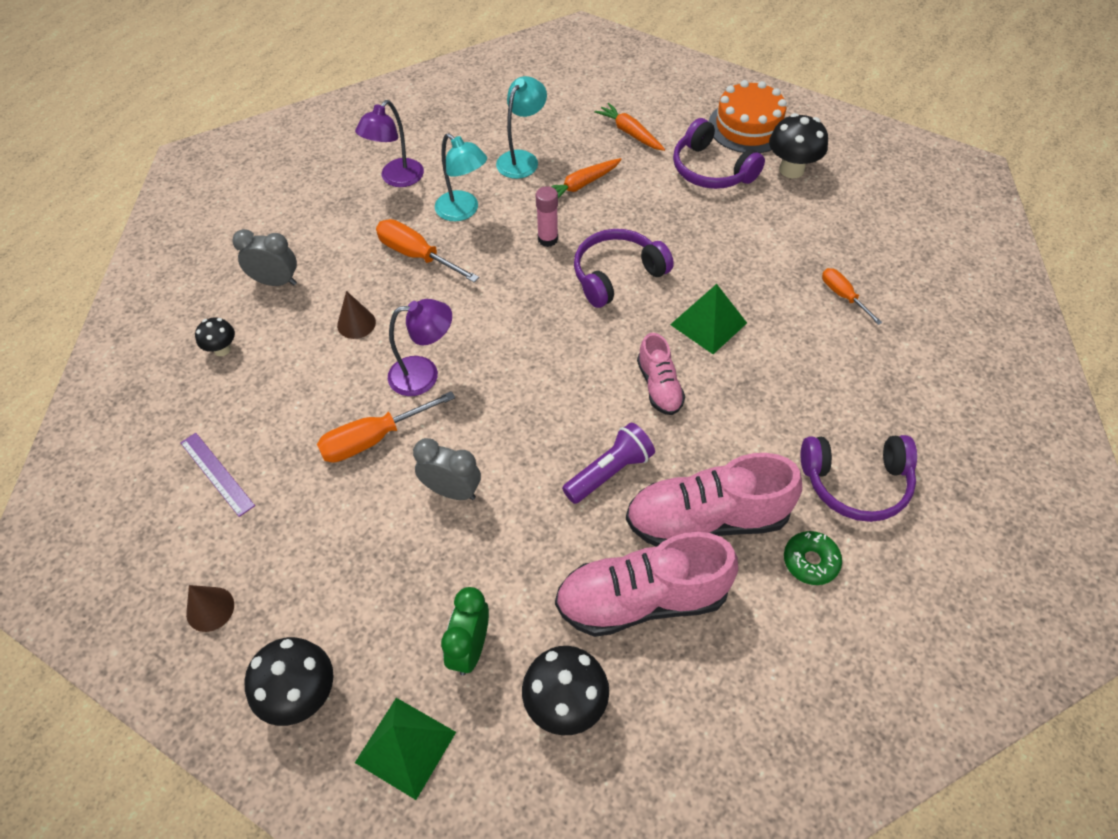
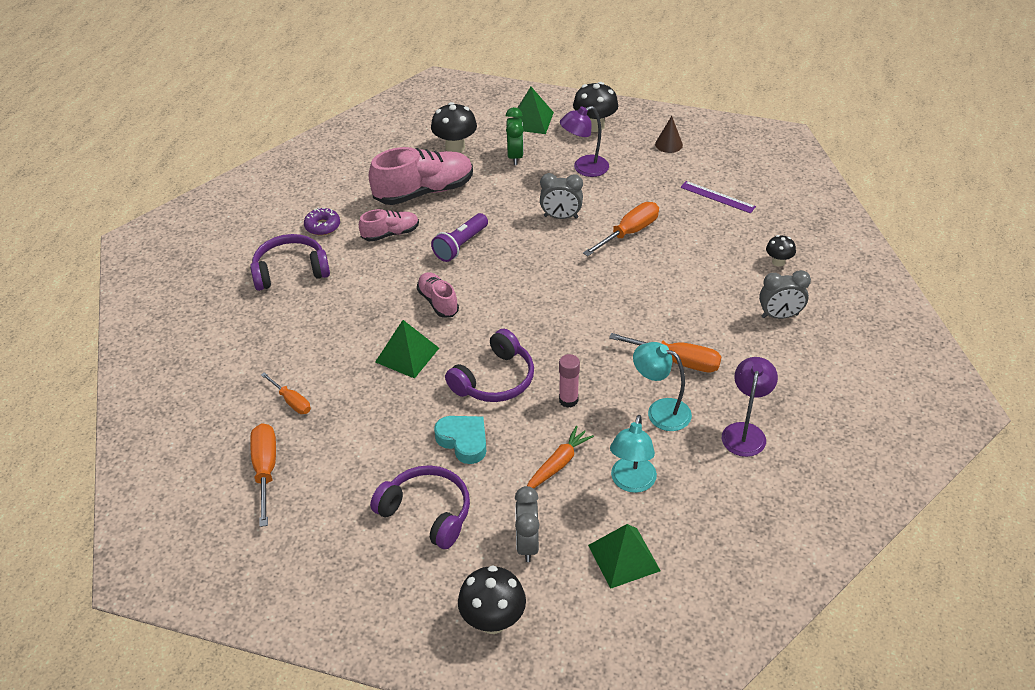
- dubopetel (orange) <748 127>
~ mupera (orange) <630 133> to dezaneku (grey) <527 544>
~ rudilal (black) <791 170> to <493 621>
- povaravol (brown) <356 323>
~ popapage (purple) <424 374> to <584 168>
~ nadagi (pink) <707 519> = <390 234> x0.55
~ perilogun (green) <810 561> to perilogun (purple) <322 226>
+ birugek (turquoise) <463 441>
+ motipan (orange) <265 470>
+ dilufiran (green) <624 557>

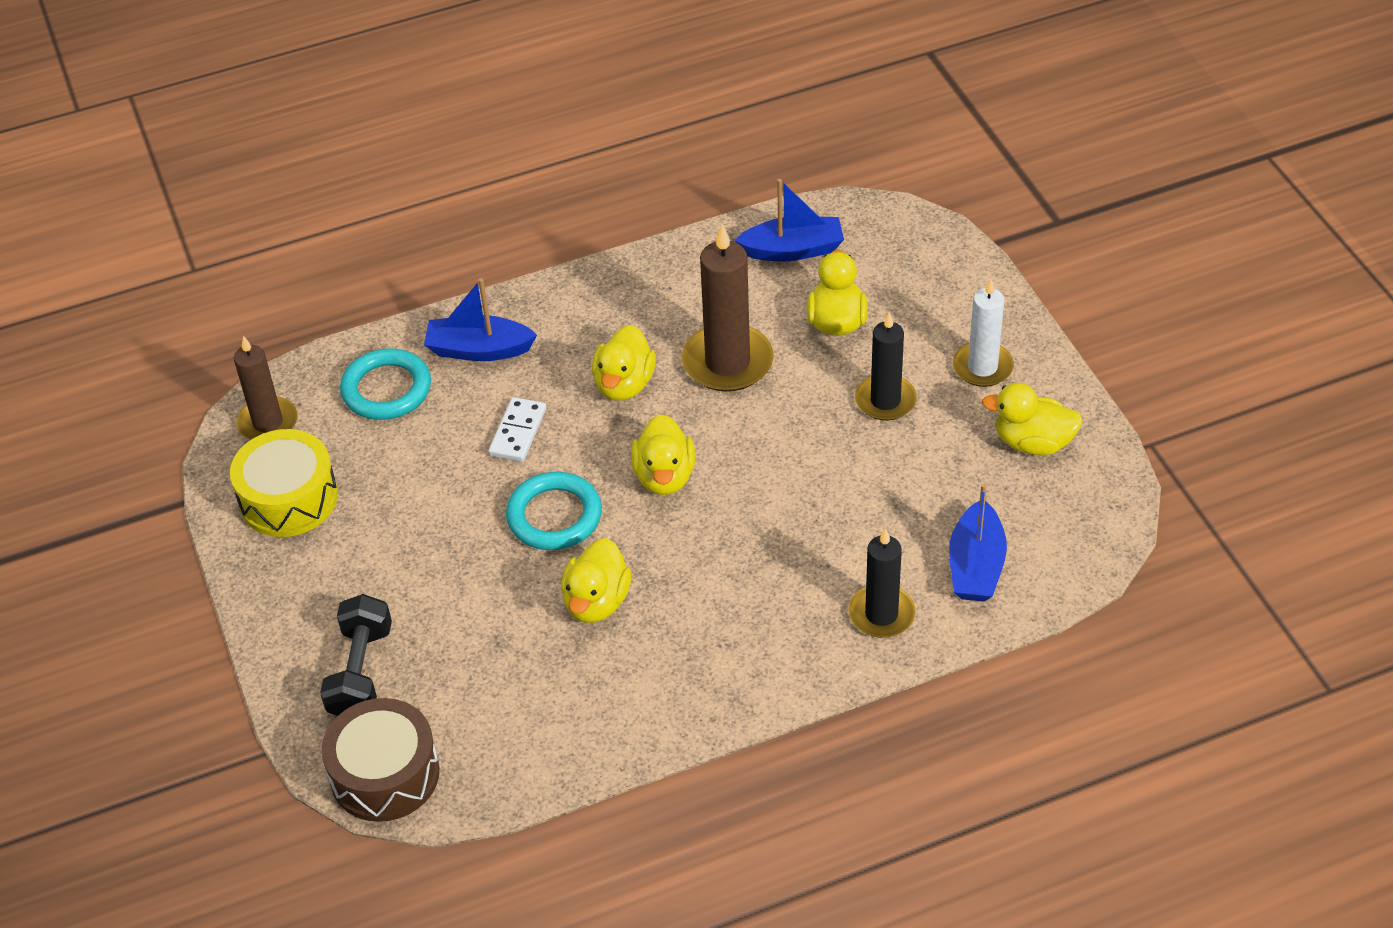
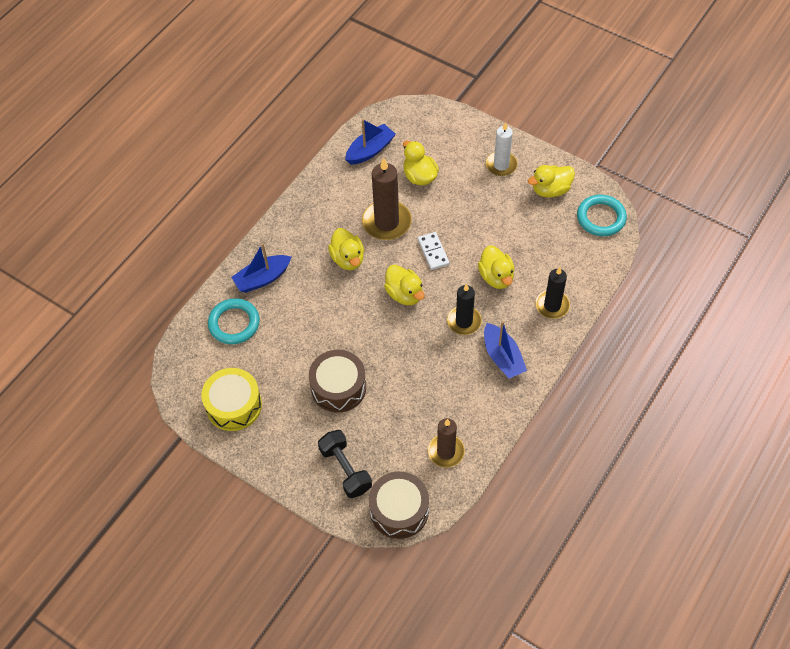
~ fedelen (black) <885 400> to <464 321>
~ fedelen (brown) <268 423> to <446 452>
~ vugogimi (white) <518 432> to <433 252>
~ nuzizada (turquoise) <554 516> to <601 218>
~ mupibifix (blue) <976 566> to <502 357>
~ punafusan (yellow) <596 602> to <496 277>
+ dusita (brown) <338 387>

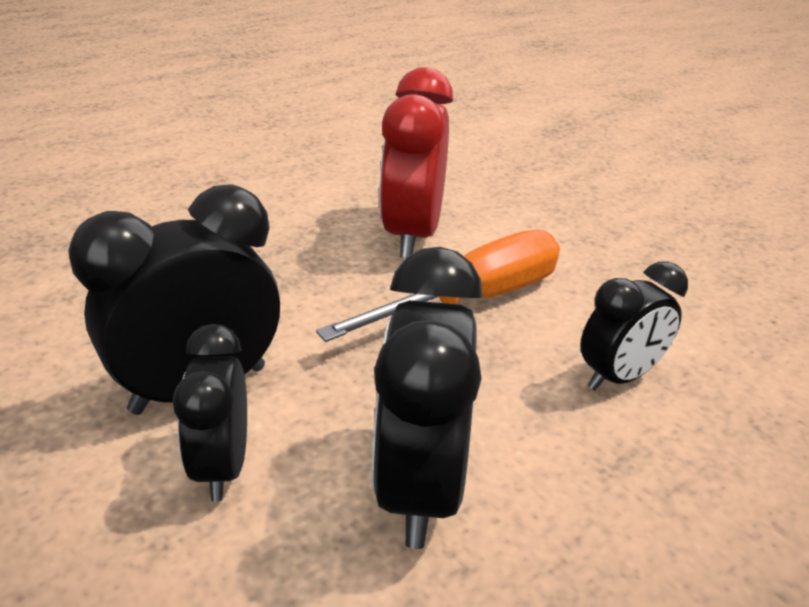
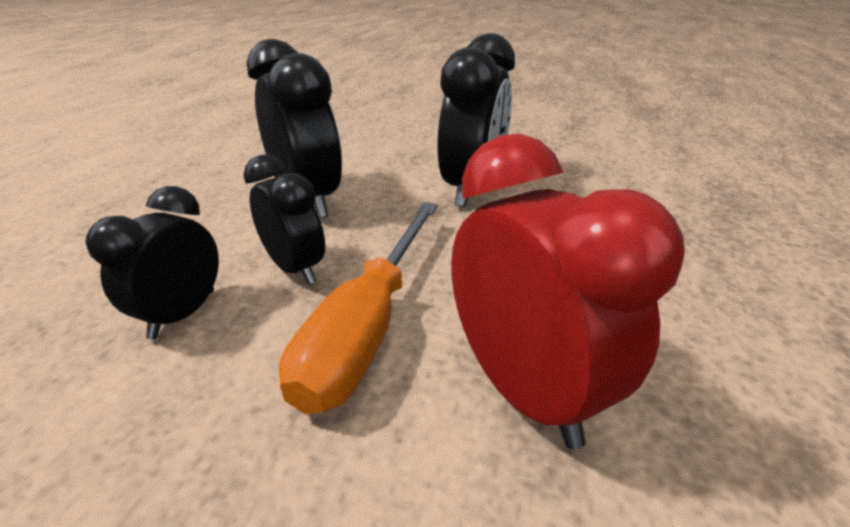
~ dezaneku (black) <222 466> to <295 268>

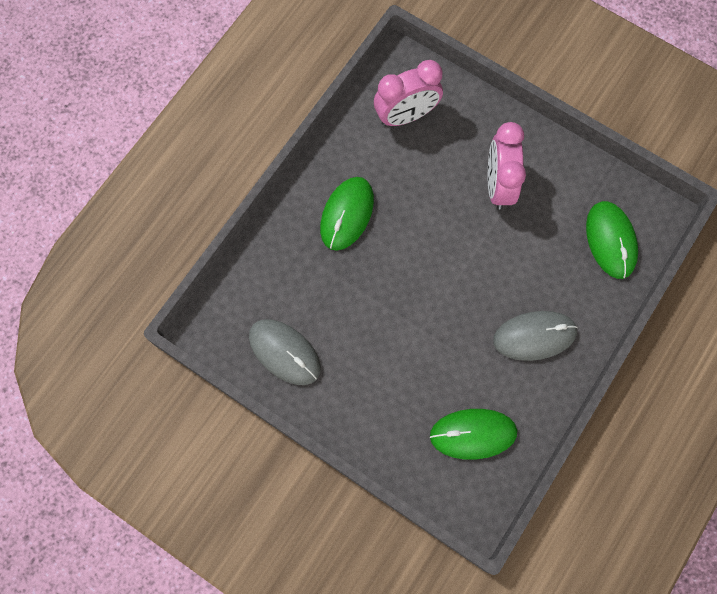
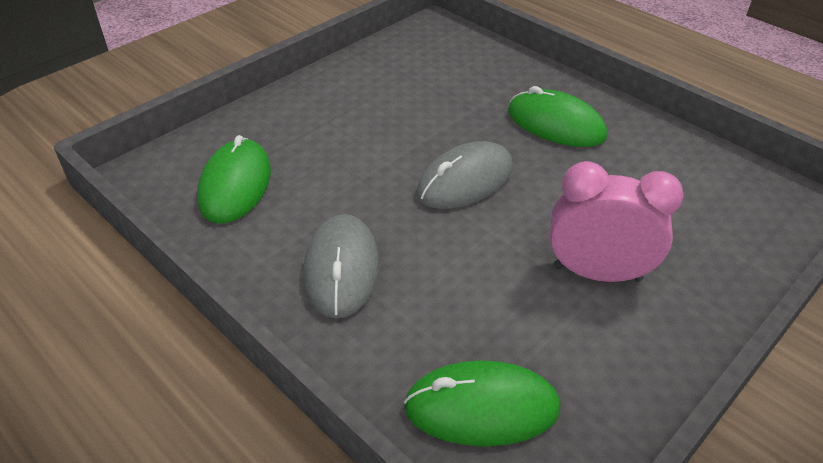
- dezaneku (pink) <406 116>
~ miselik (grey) <284 352> to <465 180>

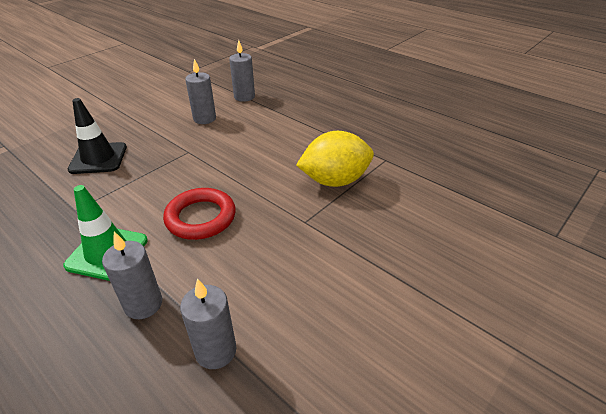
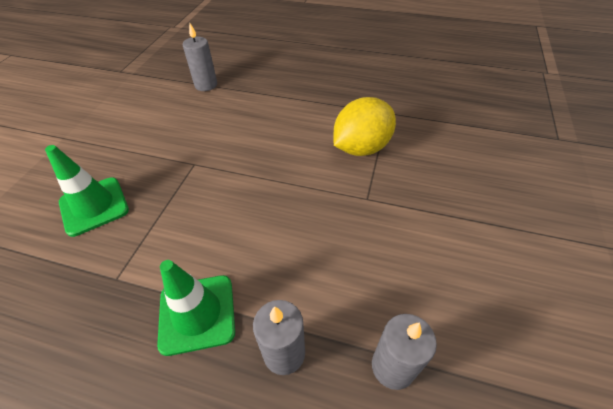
- fedelen (grey) <204 119>
~ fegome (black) <98 158> to fegome (green) <94 206>
- nuzizada (red) <201 217>

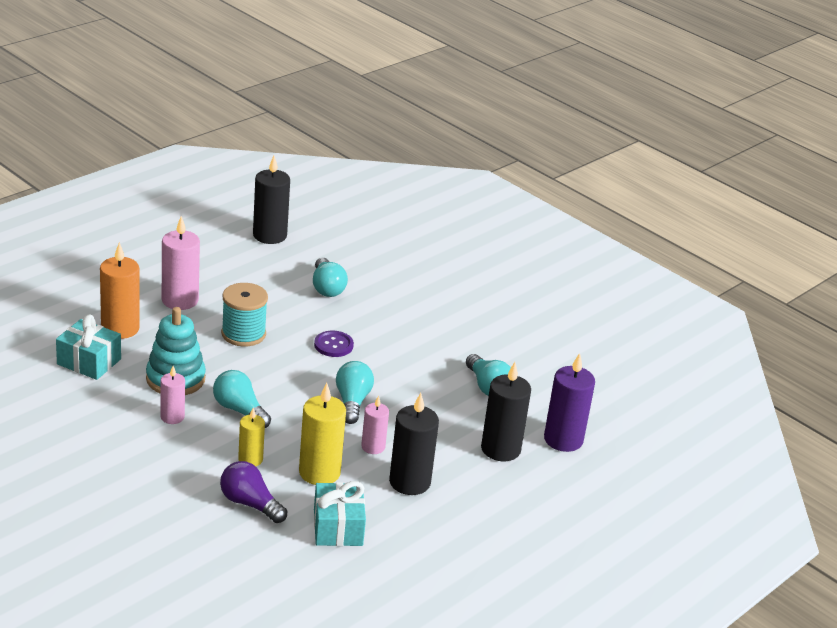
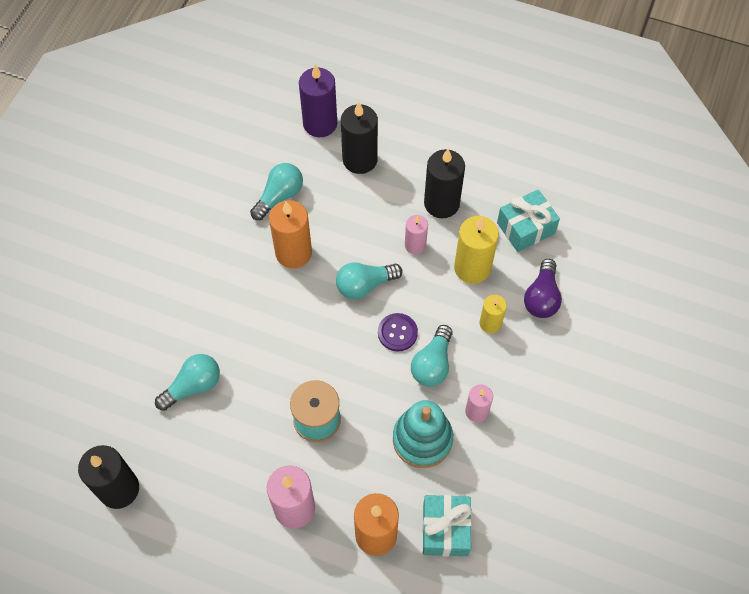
~ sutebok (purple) <333 345> to <397 333>
+ fedelen (orange) <293 253>

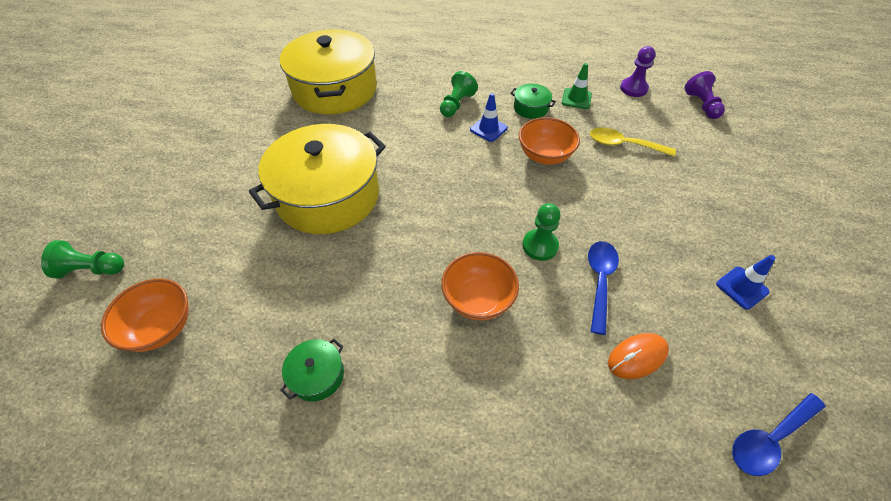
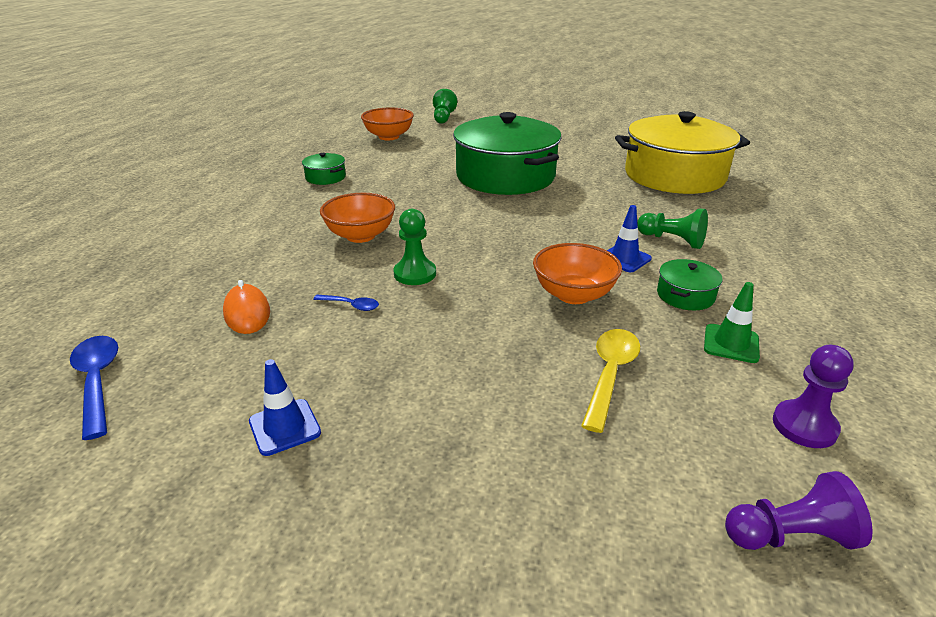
~ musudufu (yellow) <328 195> to musudufu (green) <505 176>
~ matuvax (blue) <600 281> = <351 305> x0.55

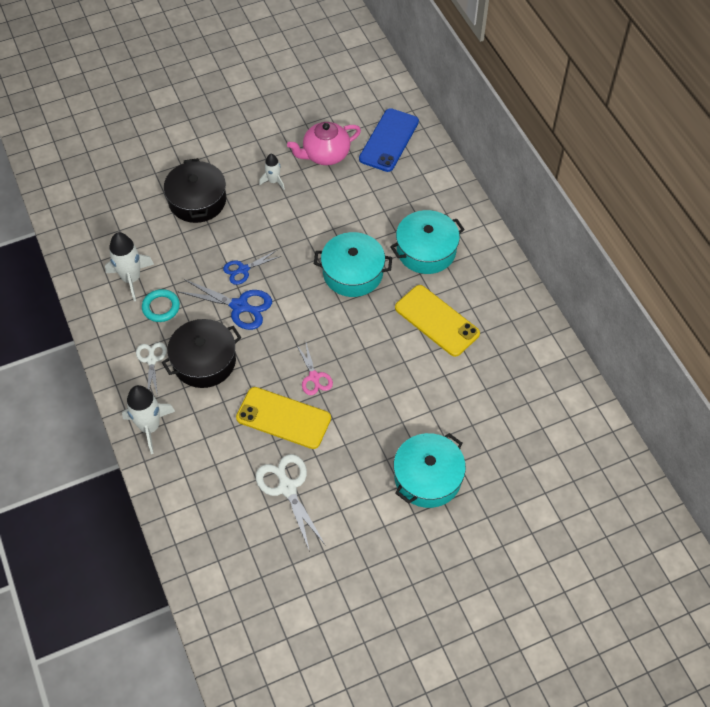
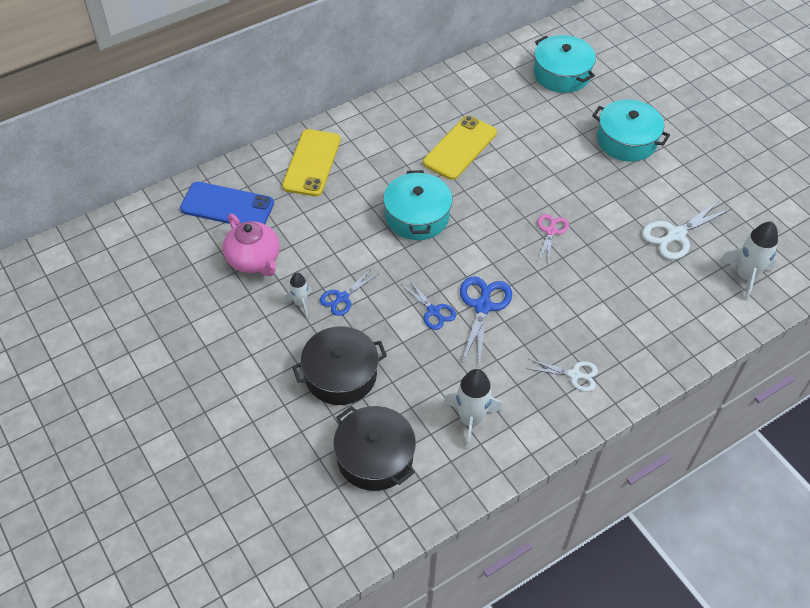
~ musudufu (turquoise) <426 250> to <561 74>
- nuzizada (turquoise) <161 307>
~ musudufu (black) <204 361> to <375 457>
~ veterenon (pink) <314 377> = <551 231> 45 degrees counterclockwise
~ veterenon (white) <151 360> = <574 375> 150 degrees counterclockwise
~ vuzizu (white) <150 427> to <746 276>
~ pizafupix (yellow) <283 418> to <312 163>
+ veterenon (blue) <342 298>

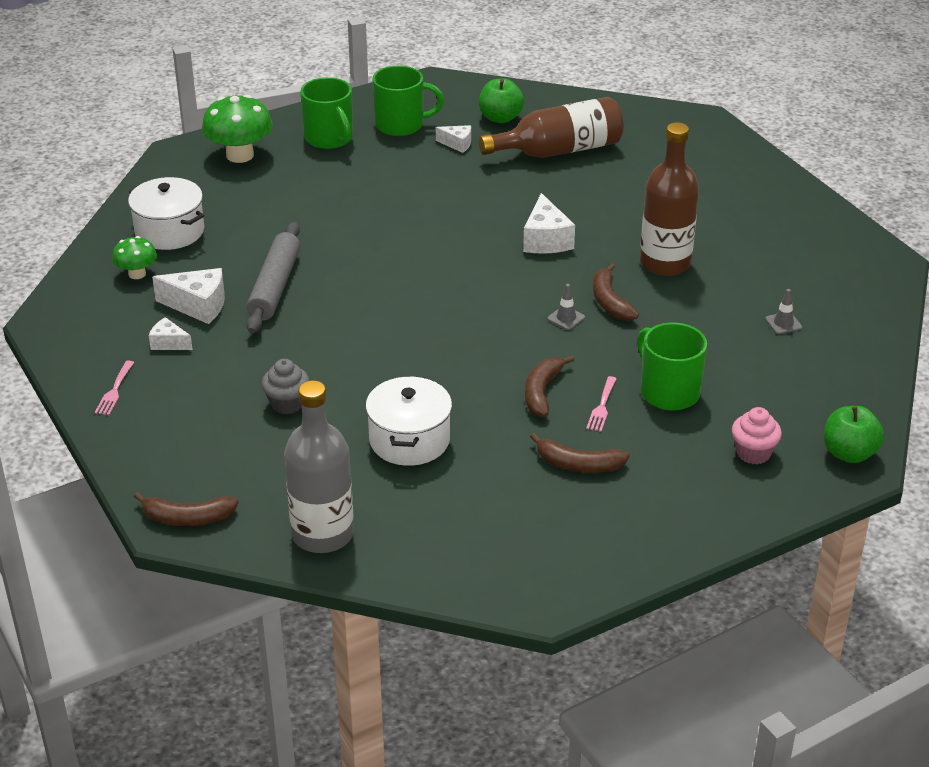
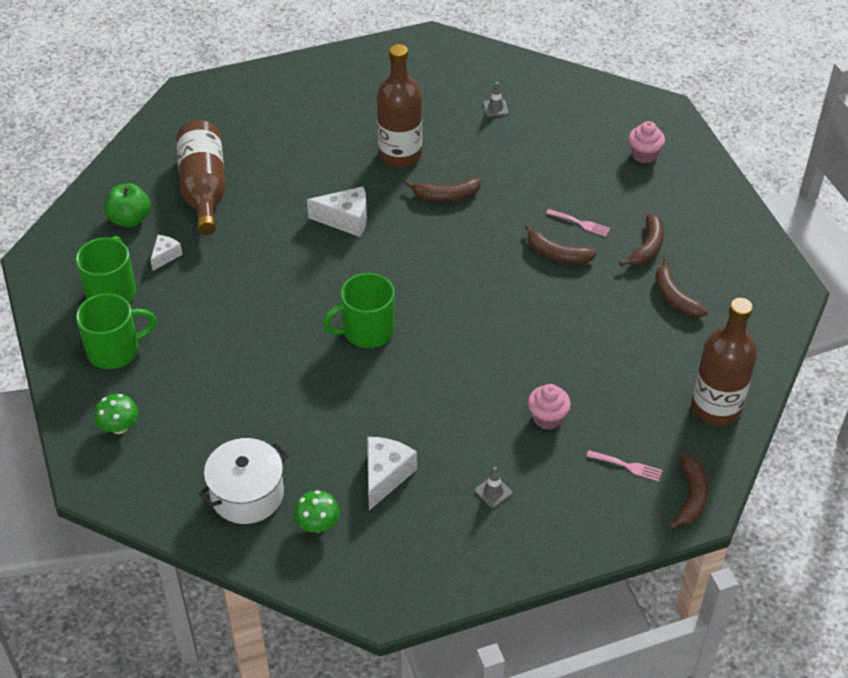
~ rudilal (green) <240 155> = <119 427> x0.57
- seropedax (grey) <275 286>
~ fegome (grey) <566 318> to <493 492>
- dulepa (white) <169 343>
~ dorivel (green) <668 392> to <366 331>
~ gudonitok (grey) <287 404> to gudonitok (pink) <547 418>
~ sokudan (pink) <114 391> to <627 466>
- musudufu (white) <409 440>
~ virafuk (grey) <322 534> to virafuk (brown) <716 408>
- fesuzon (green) <849 453>
+ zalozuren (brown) <675 297>

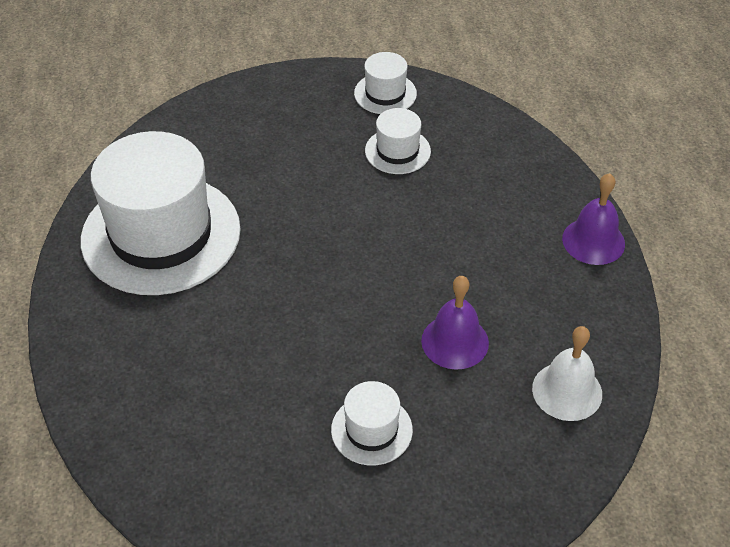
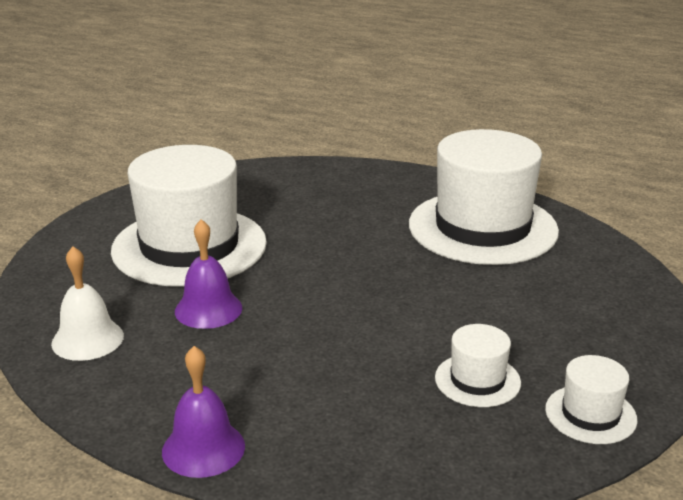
~ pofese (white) <371 430> = <189 246> x2.24

